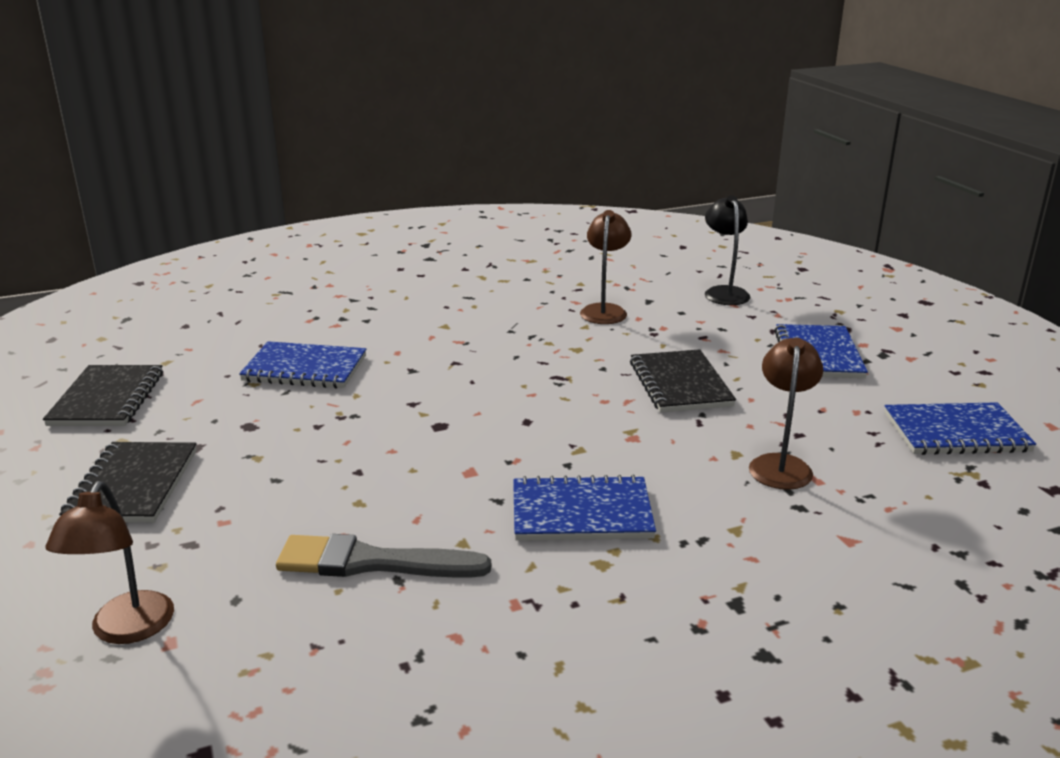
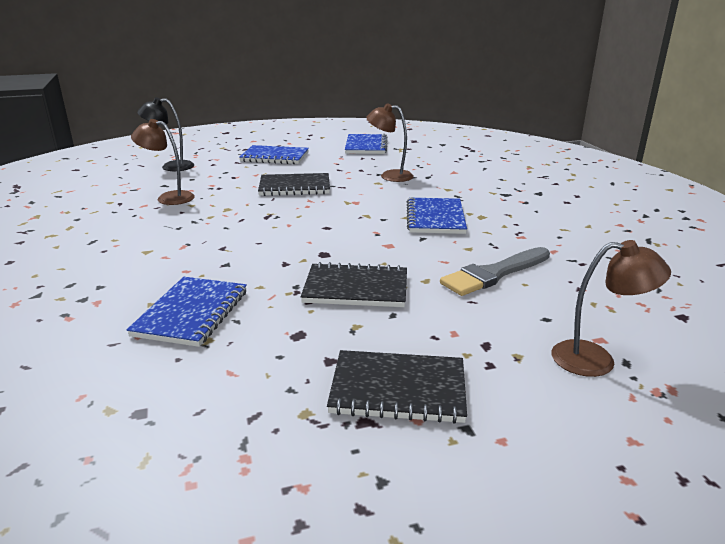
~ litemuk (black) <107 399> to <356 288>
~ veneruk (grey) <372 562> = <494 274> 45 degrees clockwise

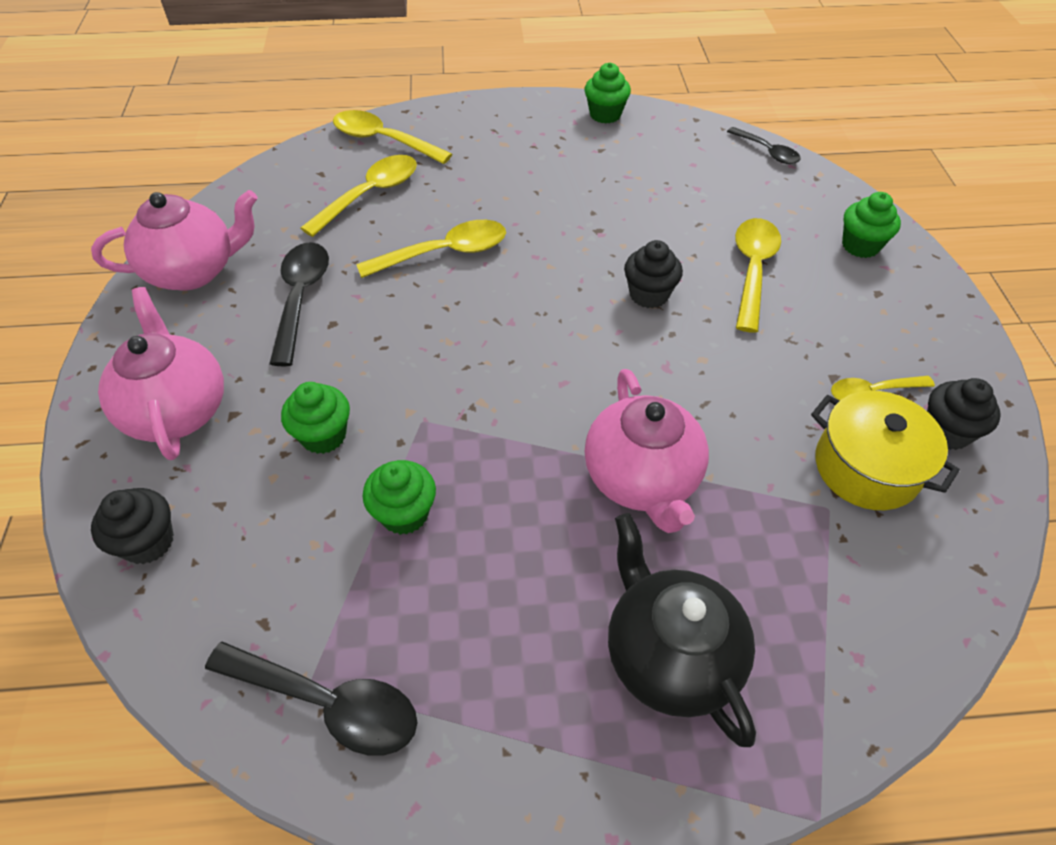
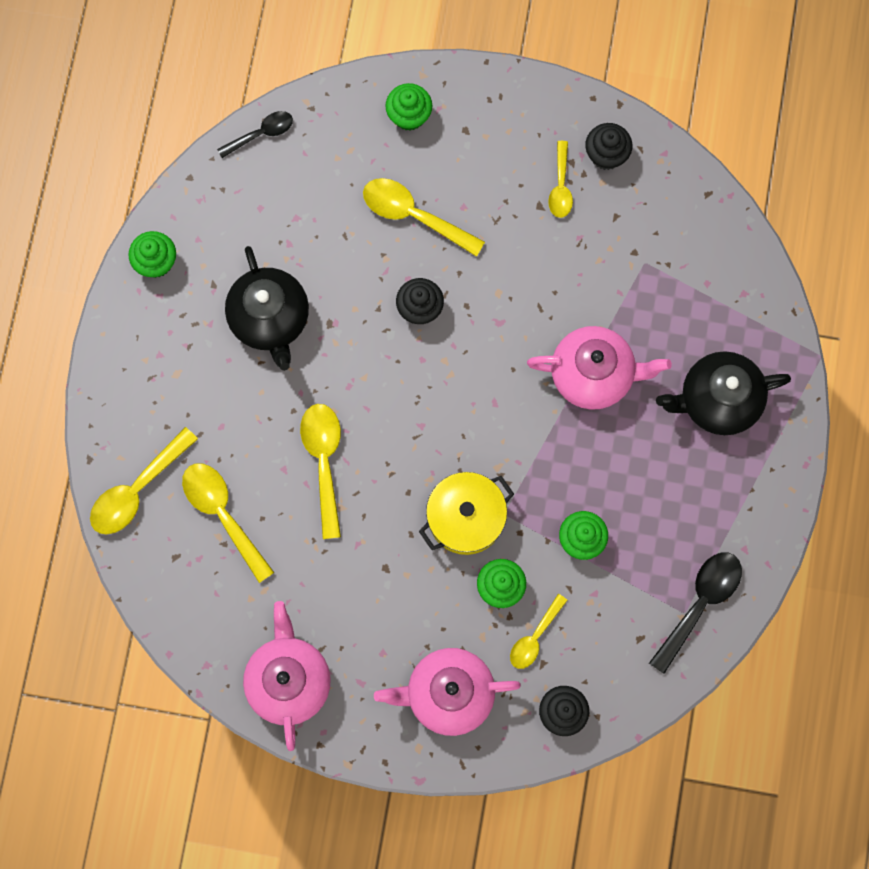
- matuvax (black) <301 298>
~ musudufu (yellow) <866 467> to <466 518>
+ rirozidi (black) <270 319>
+ matuvax (yellow) <534 637>

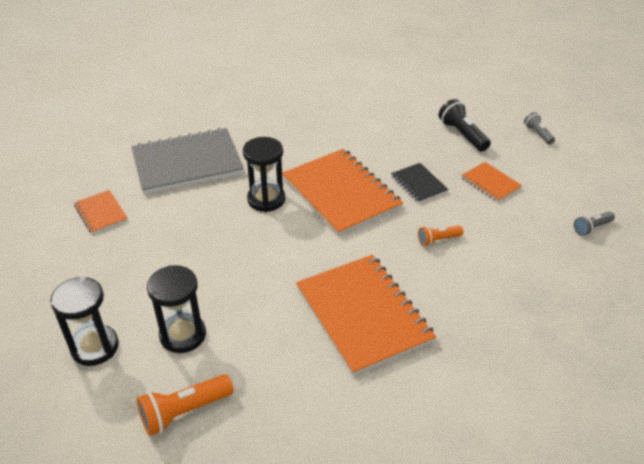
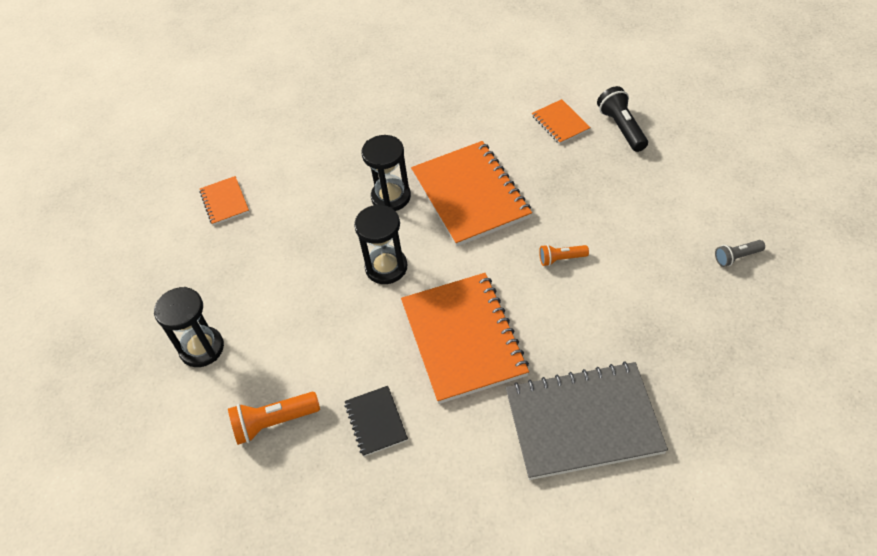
- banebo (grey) <538 134>
~ litemuk (grey) <187 163> to <583 422>
~ litemuk (orange) <490 183> to <560 123>
~ litemuk (black) <418 184> to <376 422>
~ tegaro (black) <183 335> to <386 267>

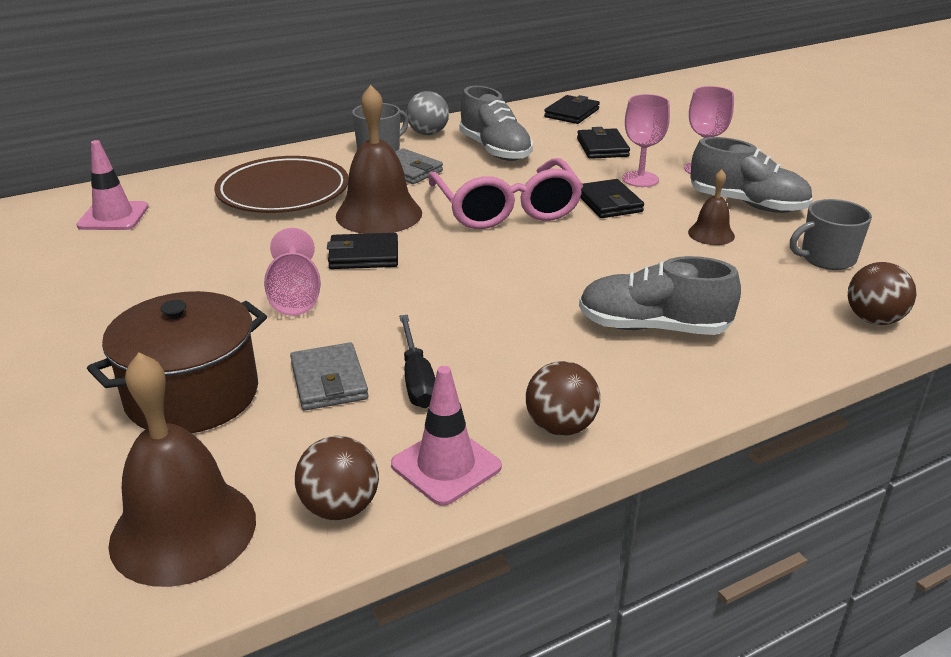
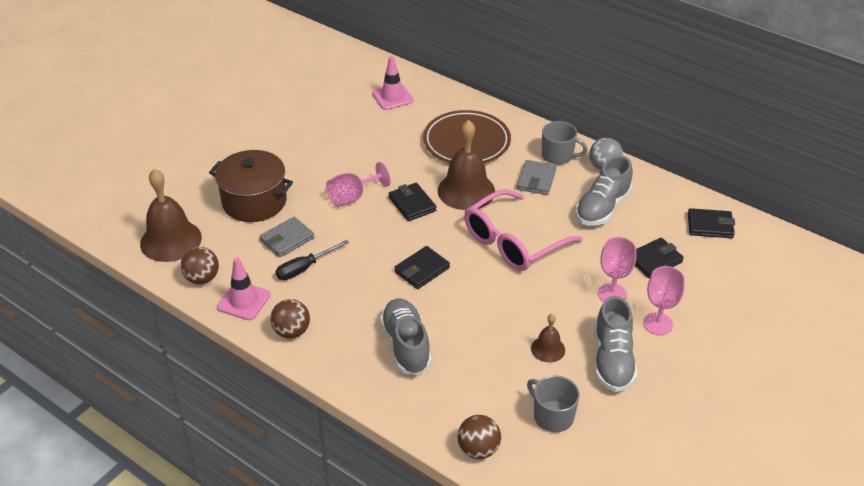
~ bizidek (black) <609 203> to <422 270>

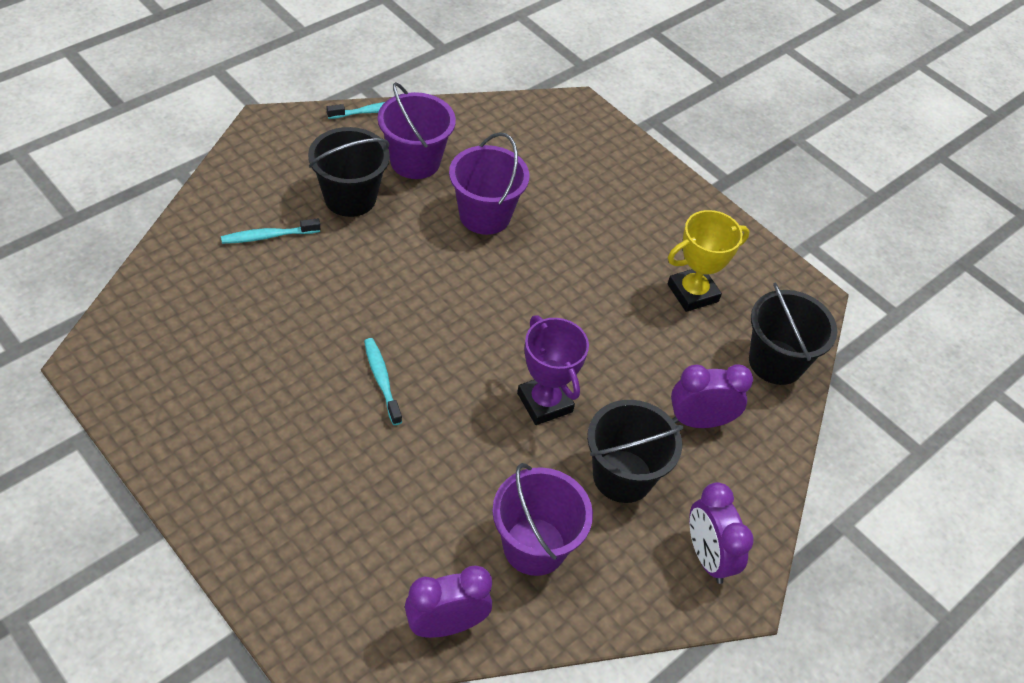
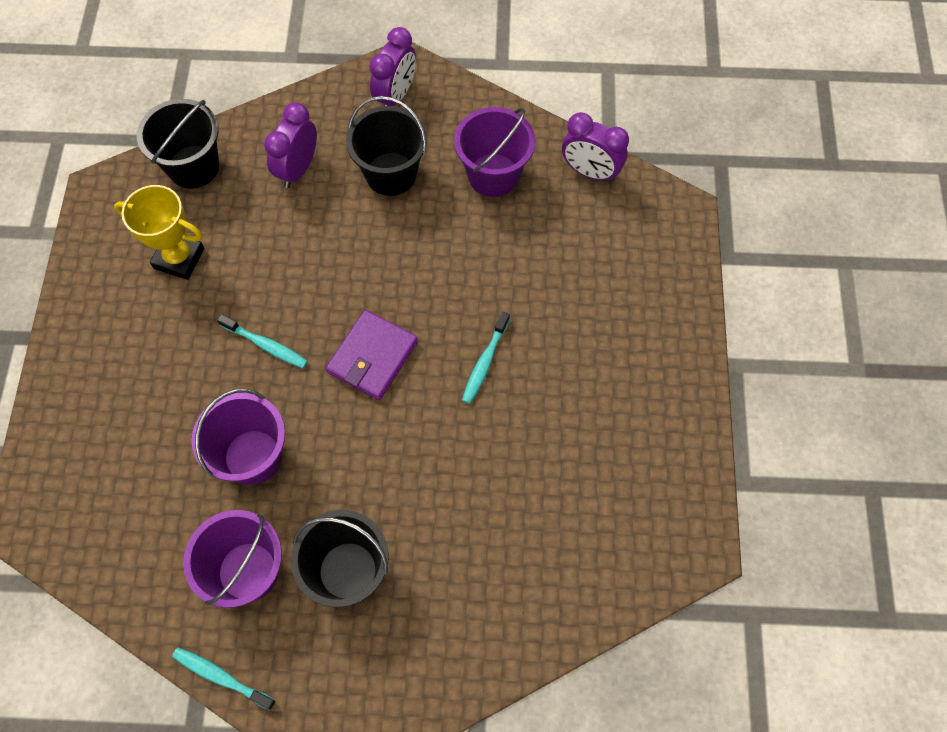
~ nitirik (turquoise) <268 236> to <266 345>
- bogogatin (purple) <544 402>
~ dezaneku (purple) <699 421> = <298 169> 75 degrees clockwise
+ bizidek (purple) <373 357>

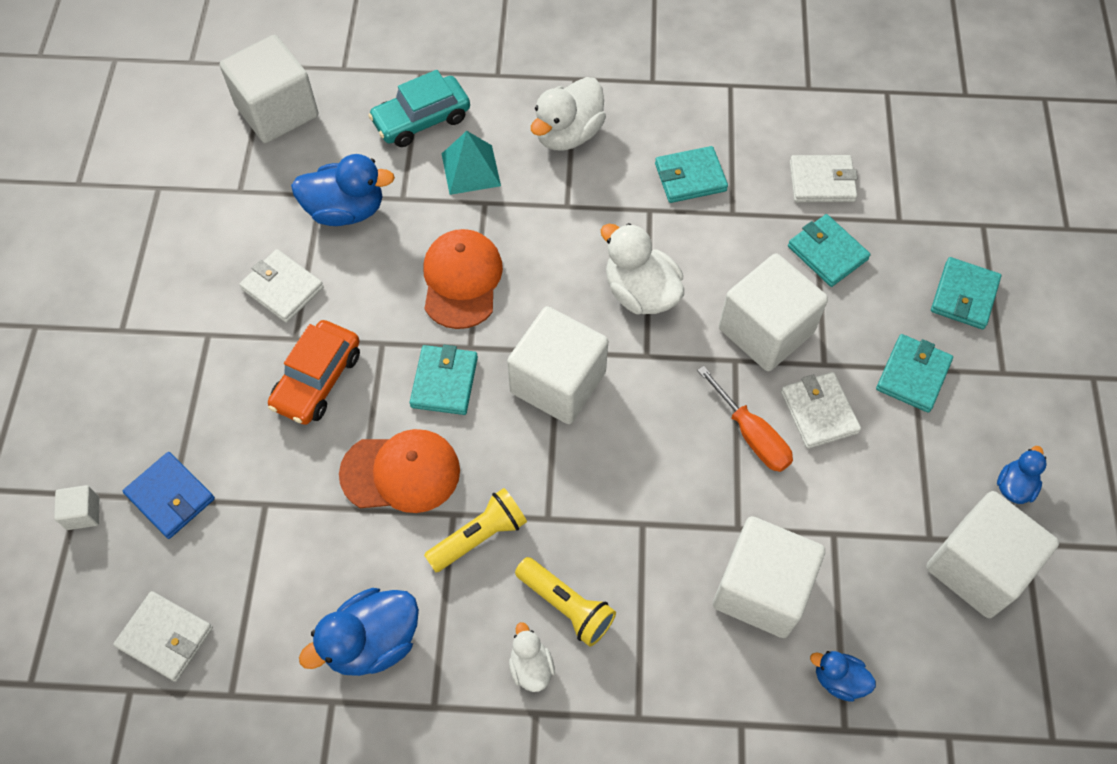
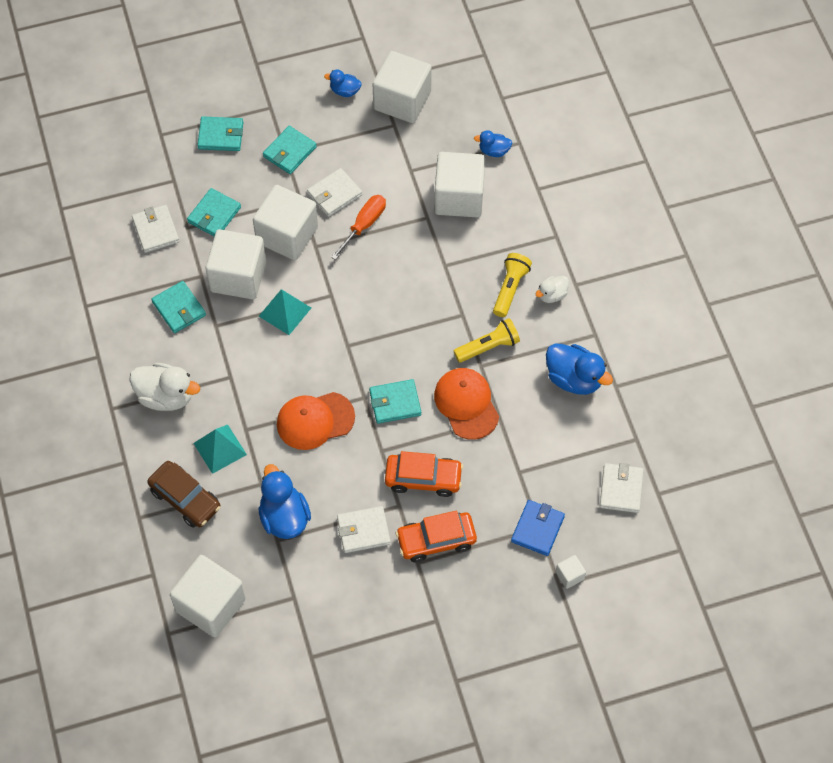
~ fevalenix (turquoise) <421 120> to fevalenix (brown) <185 499>
~ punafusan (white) <640 292> to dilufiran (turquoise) <285 312>
~ bizidek (white) <282 288> = <363 531> 60 degrees clockwise
~ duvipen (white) <558 382> to <238 276>
~ bizidek (turquoise) <913 375> = <289 152> 60 degrees counterclockwise
~ banebo (yellow) <479 536> = <488 347> 120 degrees clockwise
~ punafusan (blue) <838 679> = <494 151> 90 degrees clockwise
+ fevalenix (orange) <436 540>

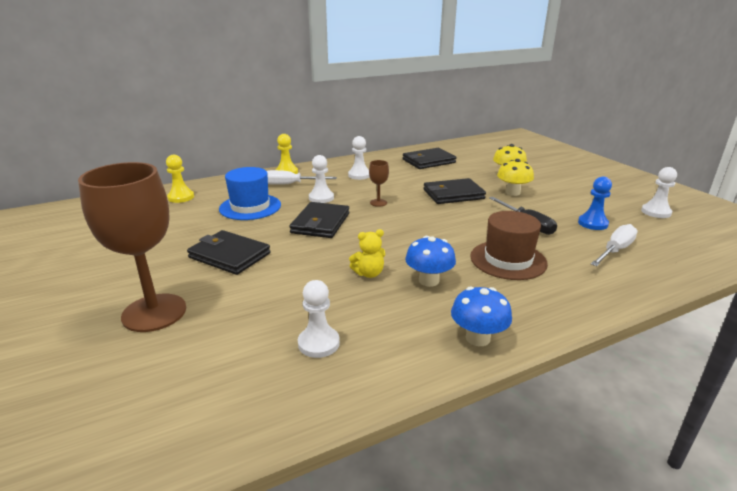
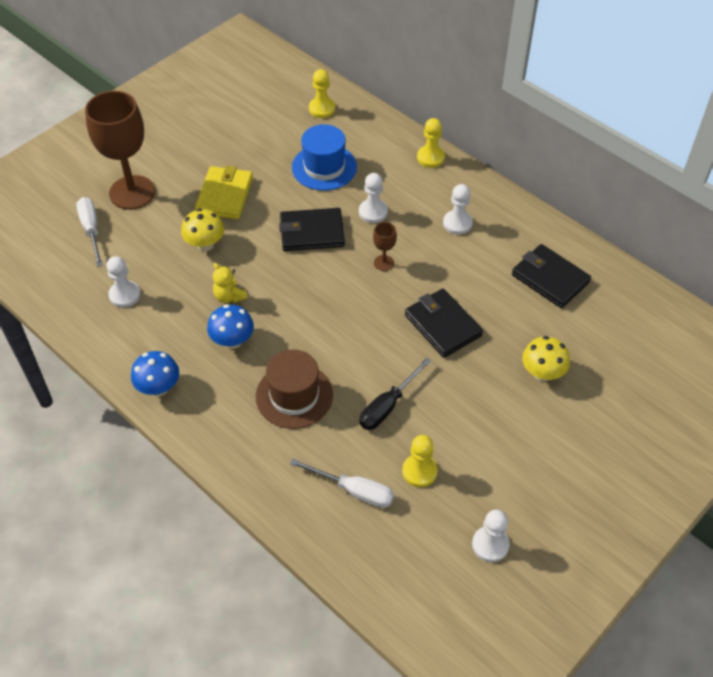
~ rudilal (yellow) <512 192> to <205 244>
~ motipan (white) <290 184> to <91 230>
~ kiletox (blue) <592 223> to kiletox (yellow) <419 471>
~ bizidek (black) <229 255> to bizidek (yellow) <224 195>

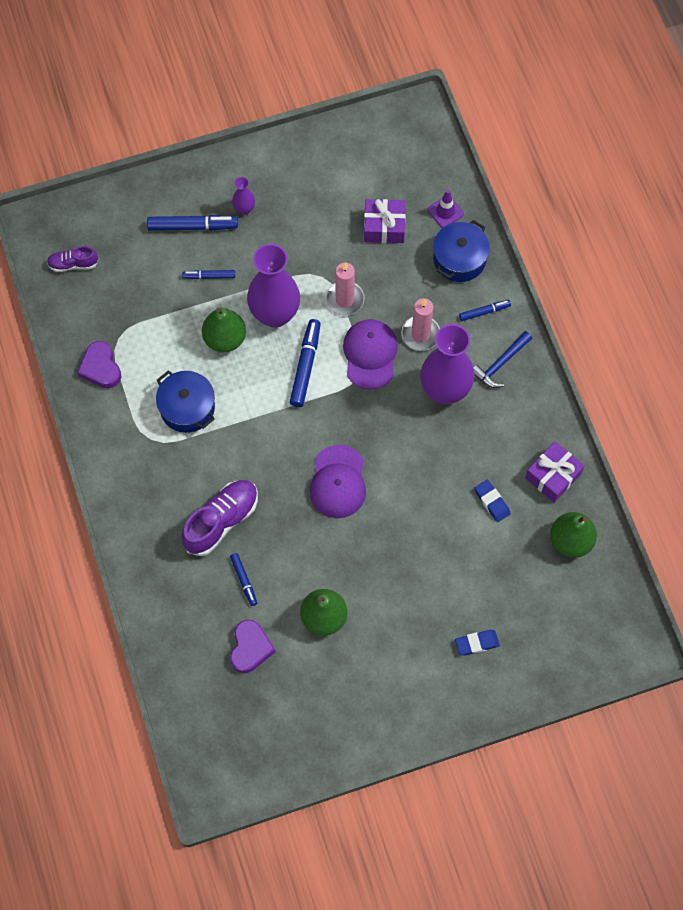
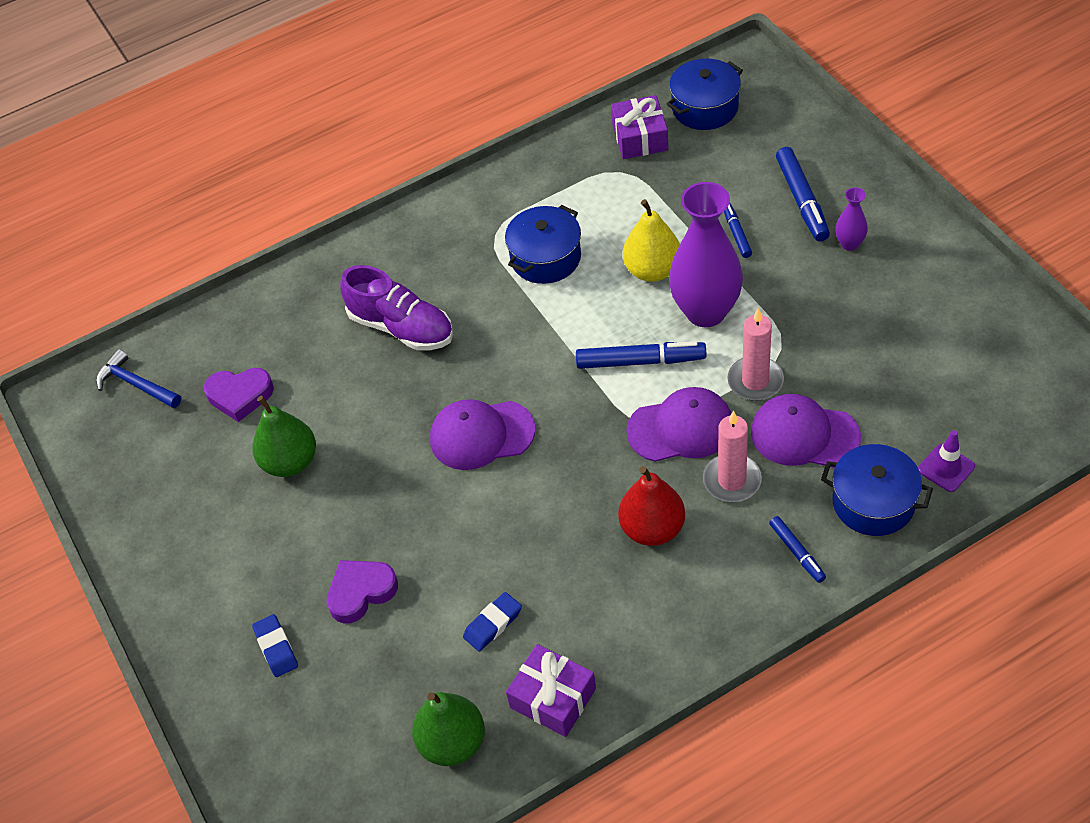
~ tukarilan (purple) <384 226> to <640 137>
~ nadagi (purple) <73 264> to musudufu (blue) <705 108>
~ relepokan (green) <225 339> to relepokan (yellow) <652 270>
~ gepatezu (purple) <445 390> to relepokan (red) <652 529>
~ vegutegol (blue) <500 364> to <136 384>
~ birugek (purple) <101 368> to <361 592>
- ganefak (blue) <244 580>
+ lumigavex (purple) <804 434>

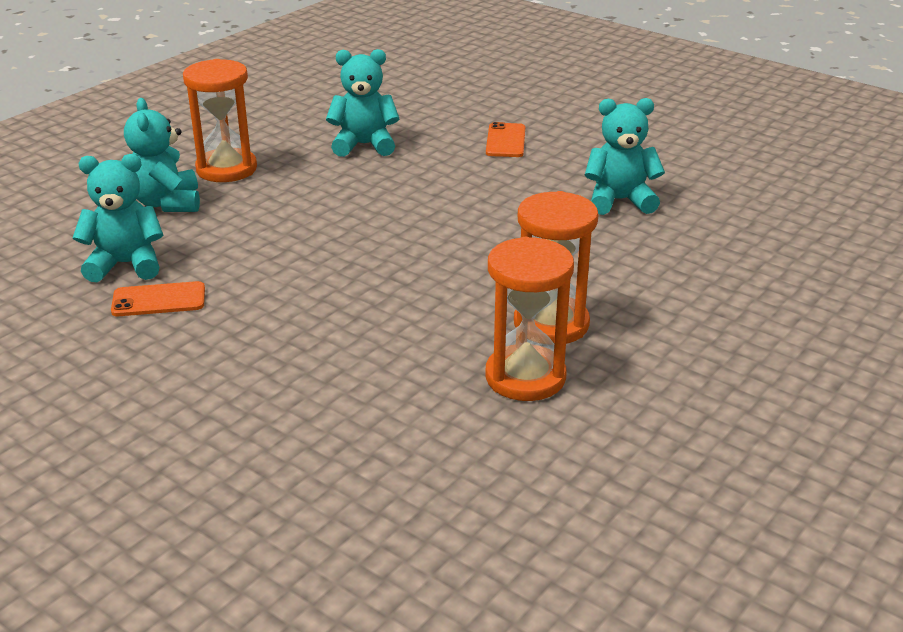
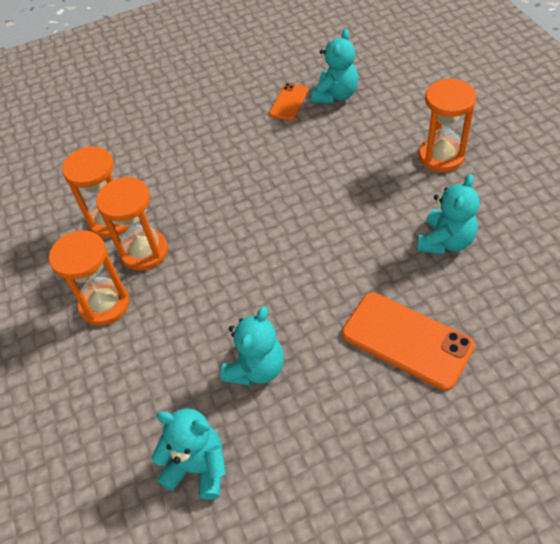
~ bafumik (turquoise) <167 203> to <198 467>
~ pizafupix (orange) <506 141> = <406 340> x1.81
+ tegaro (orange) <104 304>

